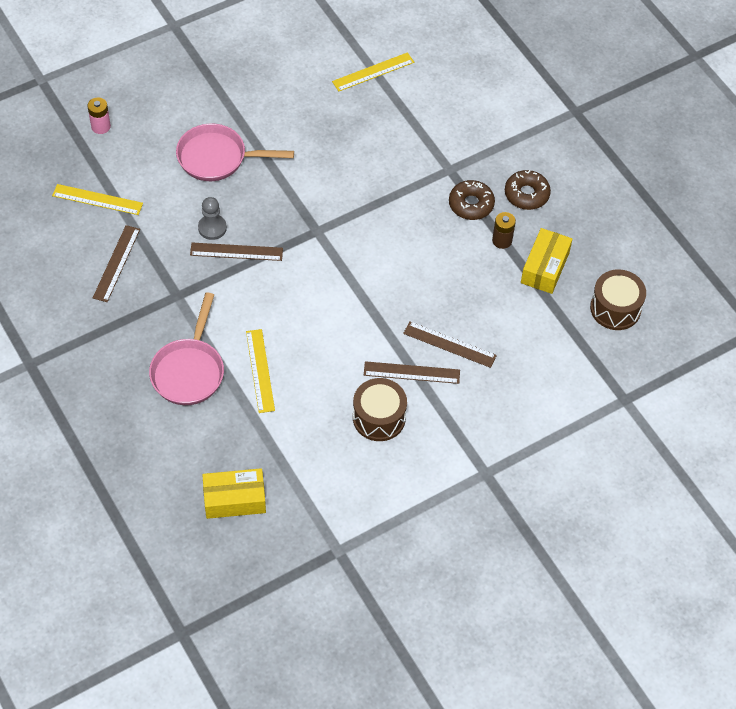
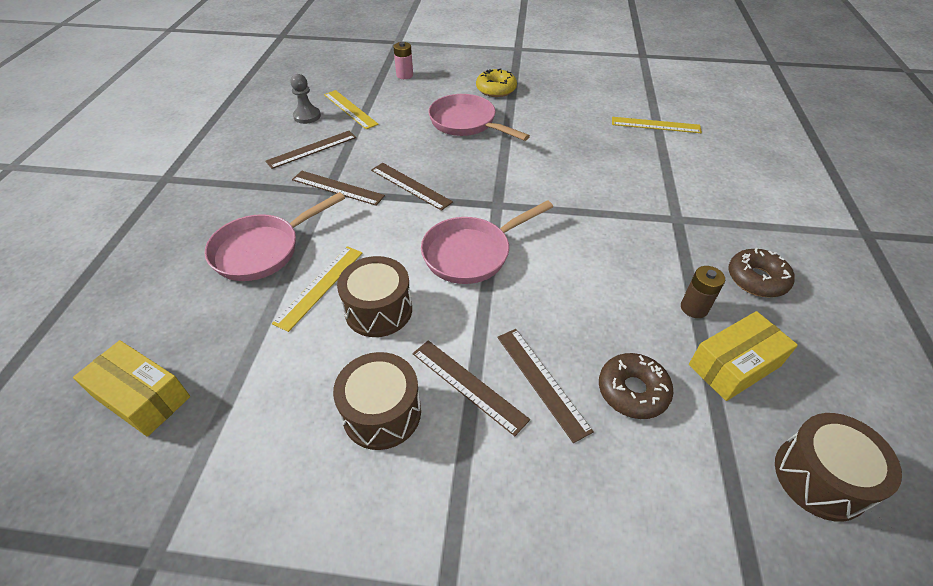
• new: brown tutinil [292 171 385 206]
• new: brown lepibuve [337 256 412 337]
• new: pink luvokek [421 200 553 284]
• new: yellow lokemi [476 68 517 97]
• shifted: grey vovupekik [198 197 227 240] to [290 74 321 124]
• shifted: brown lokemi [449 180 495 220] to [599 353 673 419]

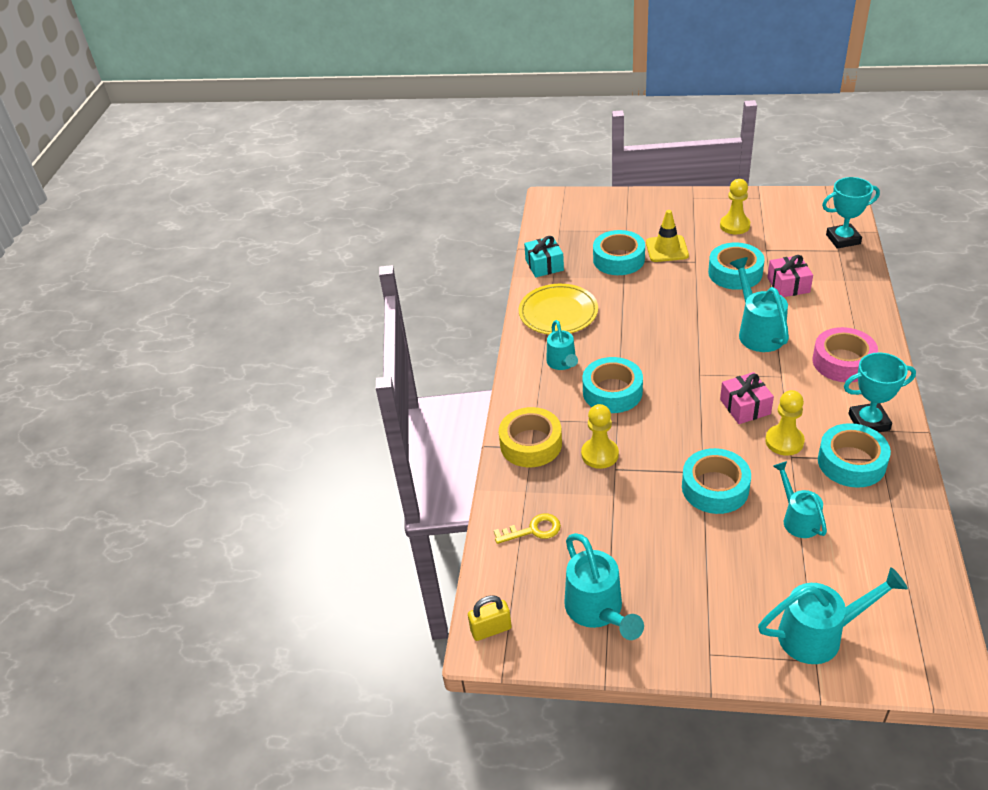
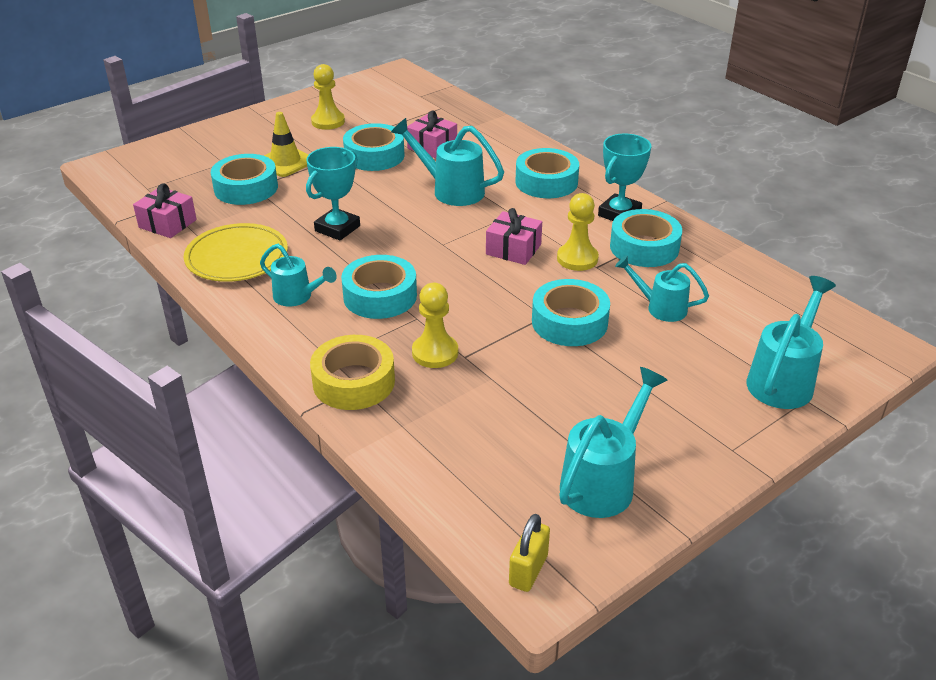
• gone: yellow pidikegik [494 513 561 544]
• shifted: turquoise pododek [822 177 880 249] to [306 147 360 241]
• repainted: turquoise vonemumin [524 236 564 278] to pink vonemumin [133 183 197 238]
• repainted: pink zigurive [813 327 878 382] to turquoise zigurive [516 148 579 198]
• rotated: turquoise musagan [564 533 644 640] = [559 367 668 518] 75 degrees counterclockwise

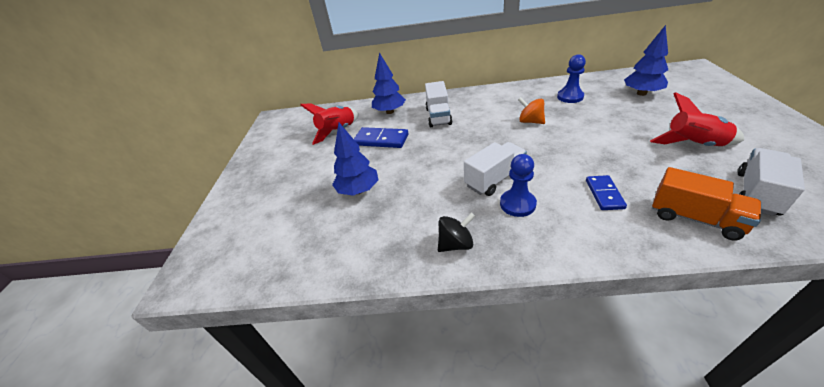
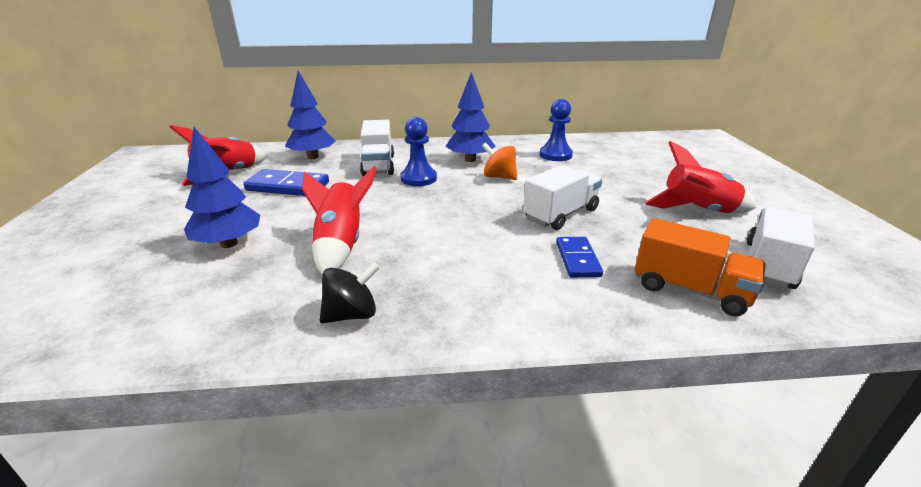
• new: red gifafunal [302 166 377 274]
• shifted: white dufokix [464 142 527 196] to [523 165 602 230]
• shifted: blue vovupekik [500 154 537 217] to [400 117 437 186]
• shifted: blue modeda [624 25 668 96] to [445 72 496 162]

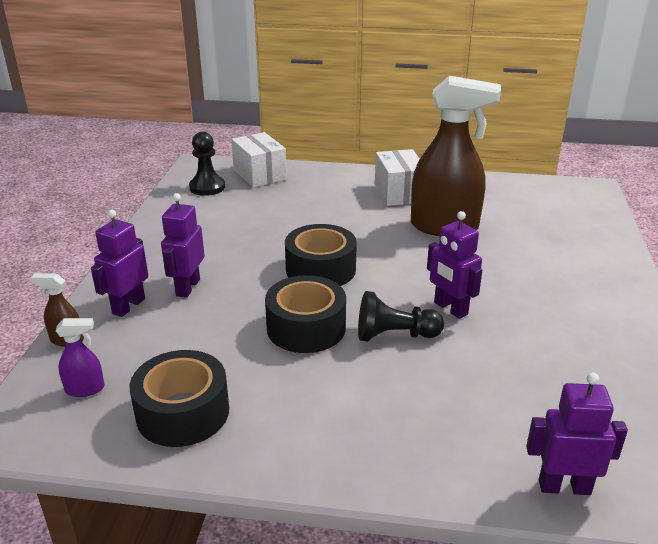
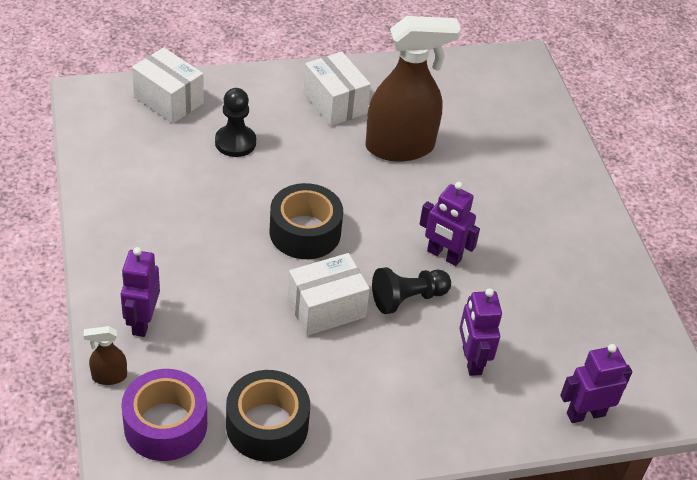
• shifted: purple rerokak [161 193 205 298] to [459 288 502 376]
• shifted: black vovupekik [189 132 225 196] to [215 88 256 157]
• swapped: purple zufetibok [56 318 105 397] to purple zigurive [121 369 207 461]
• swapped: black zigurive [265 275 346 353] to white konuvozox [287 253 370 336]

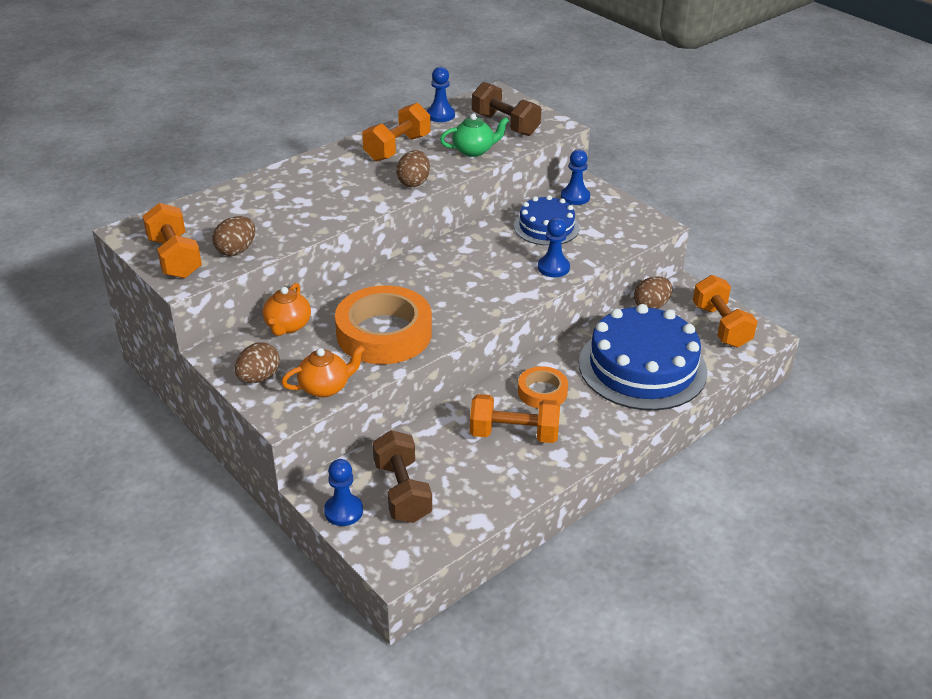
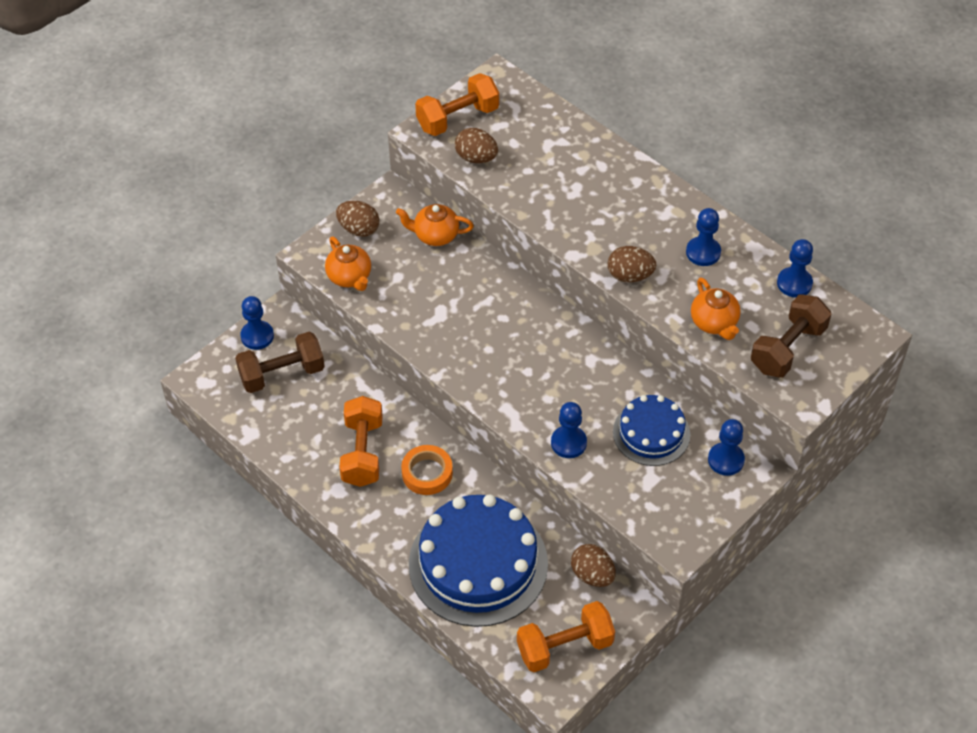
• gone: orange zigurive [335 285 432 364]
• swapped: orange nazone [362 103 430 161] to blue vovupekik [686 208 721 266]
• repainted: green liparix [440 114 509 157] to orange liparix [691 277 741 340]

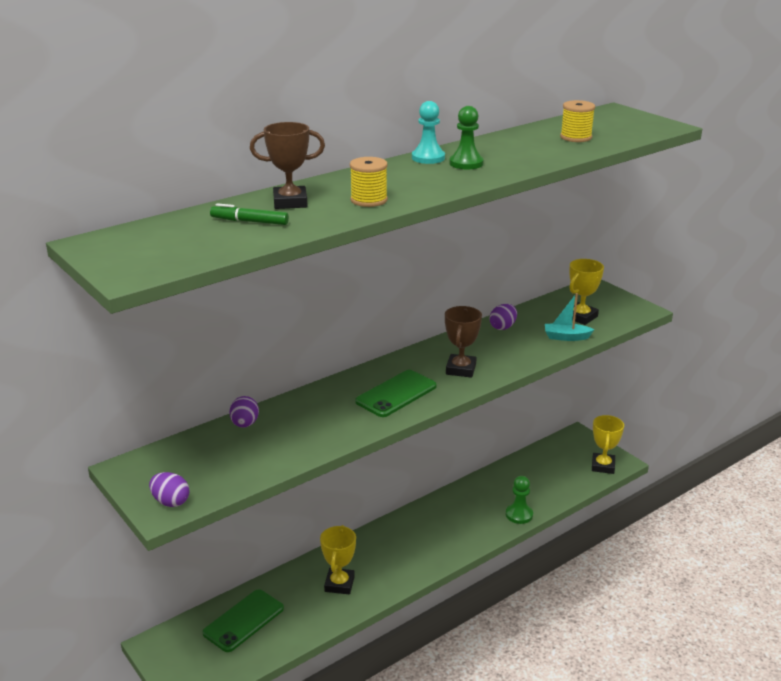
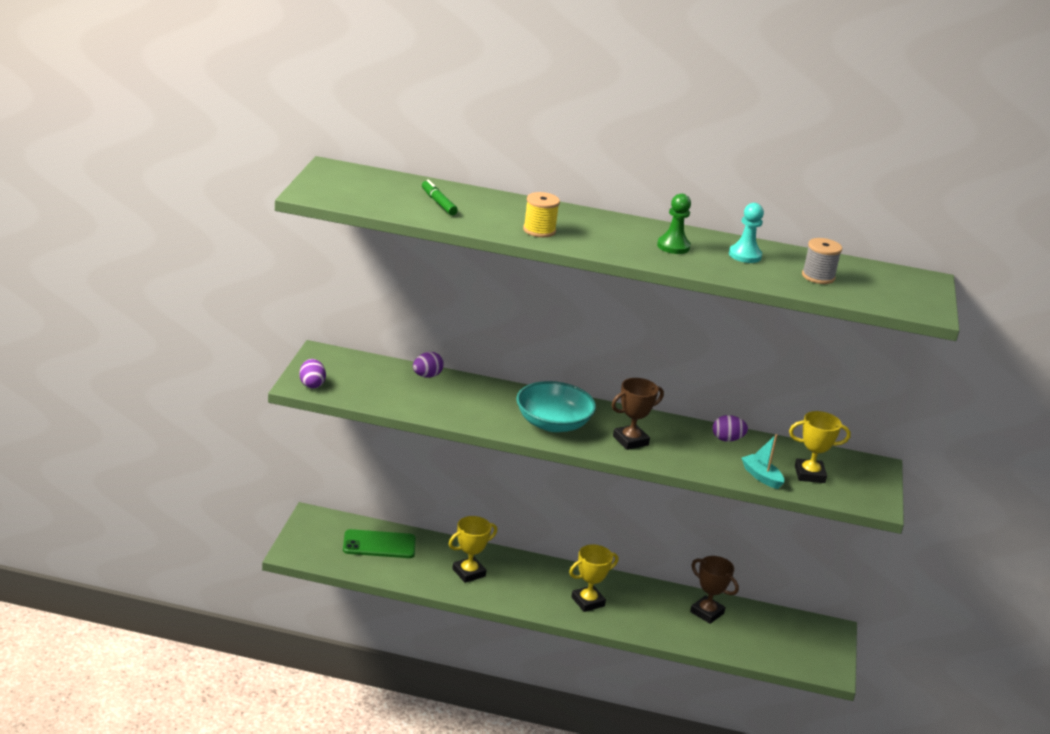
• gone: green vovupekik [506 476 533 524]
• shifted: brown pododek [250 122 325 209] to [690 556 739 624]
• shifted: turquoise vovupekik [412 101 445 164] to [729 203 764 263]
• shifted: yellow pododek [592 415 624 474] to [569 544 618 612]
• swapped: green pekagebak [355 370 437 417] to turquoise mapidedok [516 381 596 432]
• repainted: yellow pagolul [560 100 595 142] to grey pagolul [802 238 842 284]

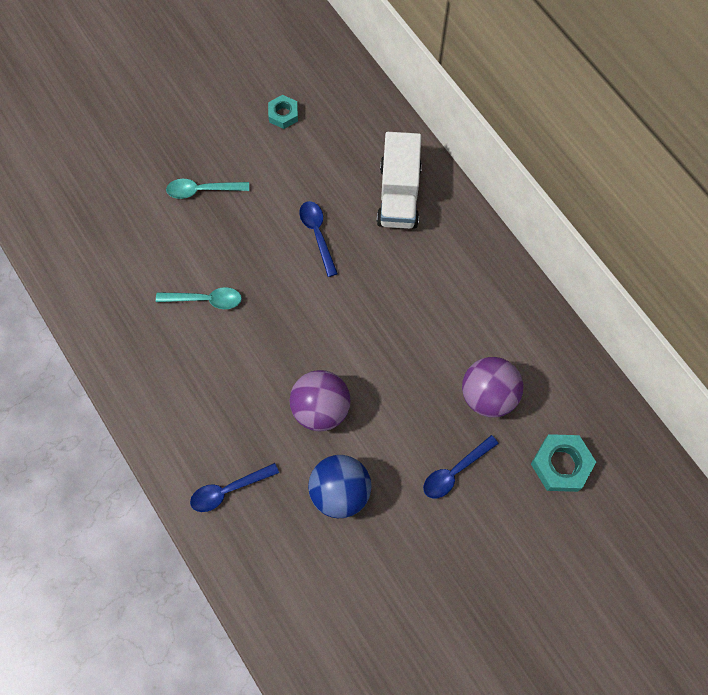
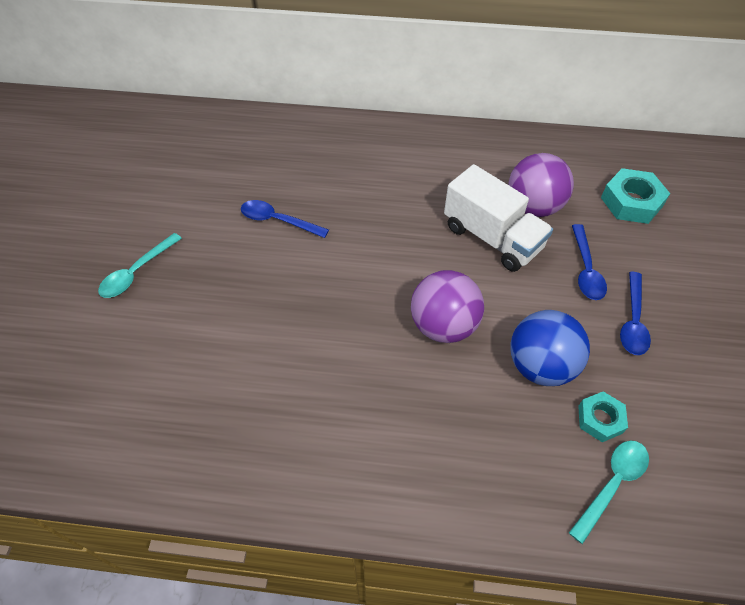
• shifted: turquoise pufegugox [156 287 242 309] to [569 441 649 544]
• shifted: blue pufegugox [190 463 279 512] to [620 272 651 355]
• shifted: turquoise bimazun [268 95 298 129] to [578 391 628 442]
• shifted: white dufokix [377 132 422 229] to [444 164 553 272]

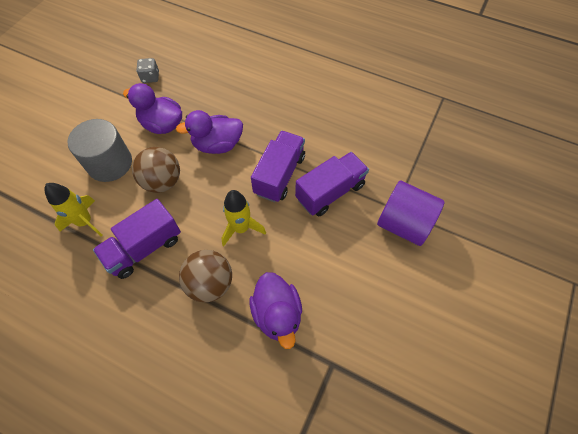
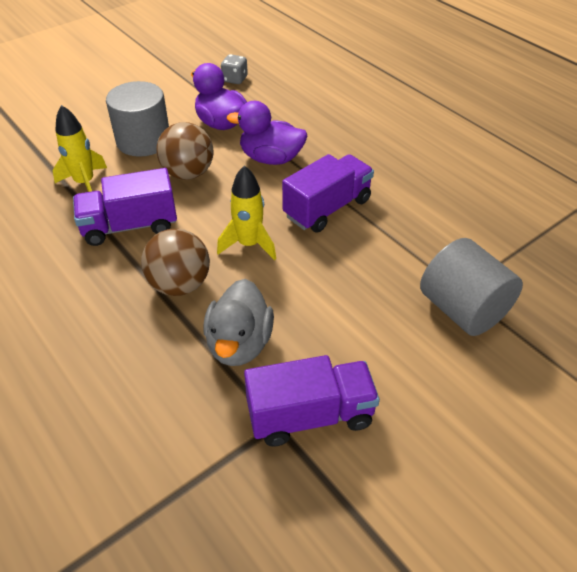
• shifted: purple dufokix [295 152 369 216] to [244 355 380 447]
• repainted: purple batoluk [249 272 302 349] to grey batoluk [203 279 274 366]
• repainted: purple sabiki [377 181 445 246] to grey sabiki [420 238 523 336]

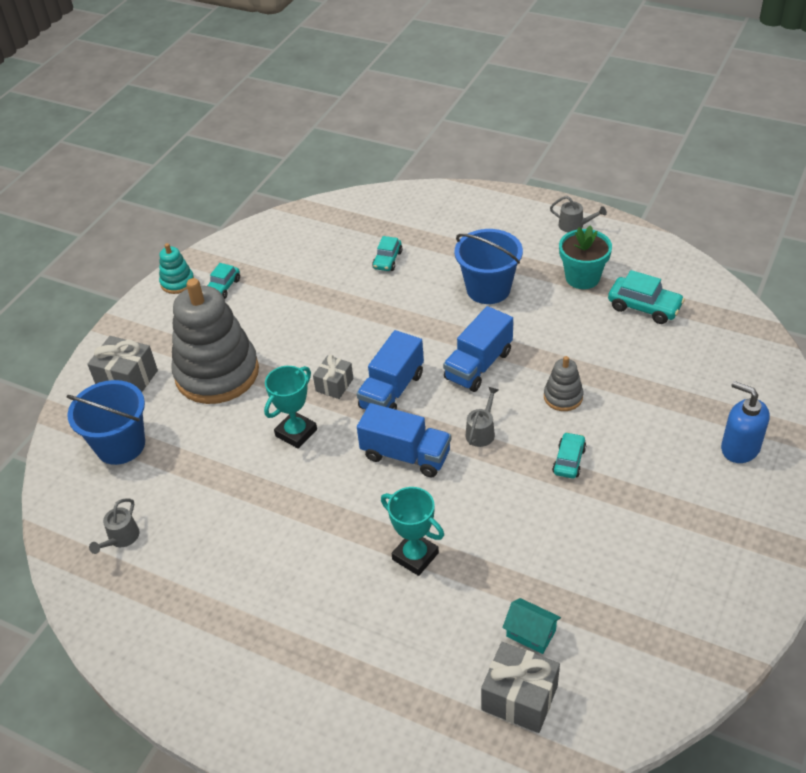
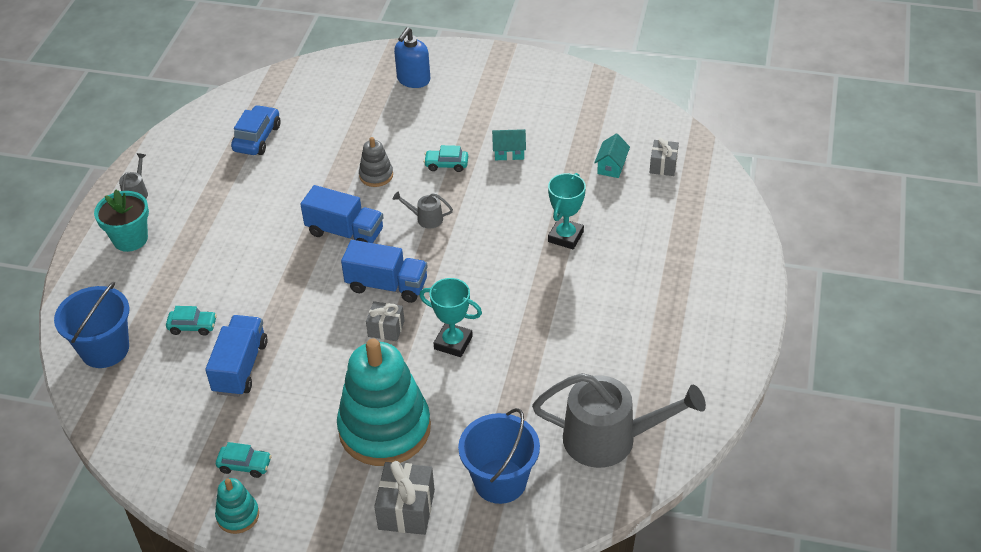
• new: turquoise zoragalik [492 129 526 160]
• shifted: blue dufokix [357 403 451 477] to [205 315 268 397]
• shifted: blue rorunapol [454 229 523 304] to [54 282 129 368]
• shifted: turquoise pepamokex [559 225 612 289] to [94 190 149 252]
• repainted: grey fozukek [171 278 259 404] to turquoise fozukek [337 339 431 466]
• repainted: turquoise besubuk [608 270 685 324] to blue besubuk [231 105 280 155]
• scaled: grey musagan [89 498 139 554] = [532 373 706 468] x2.35
• scaled: grey vonemumin [481 642 560 733] = [650 138 679 176] x0.64

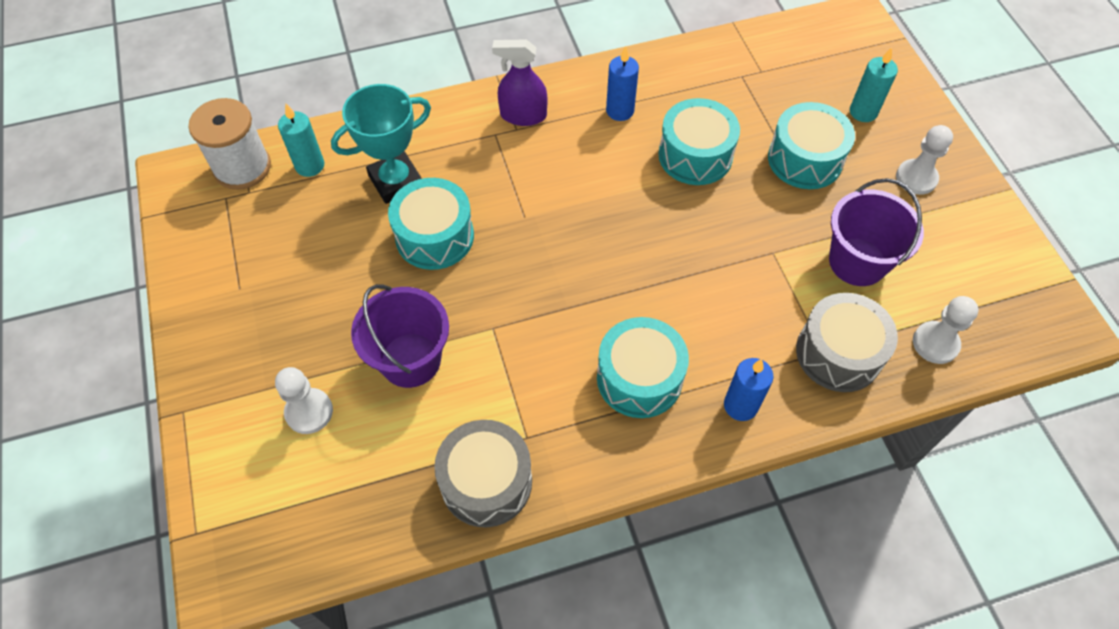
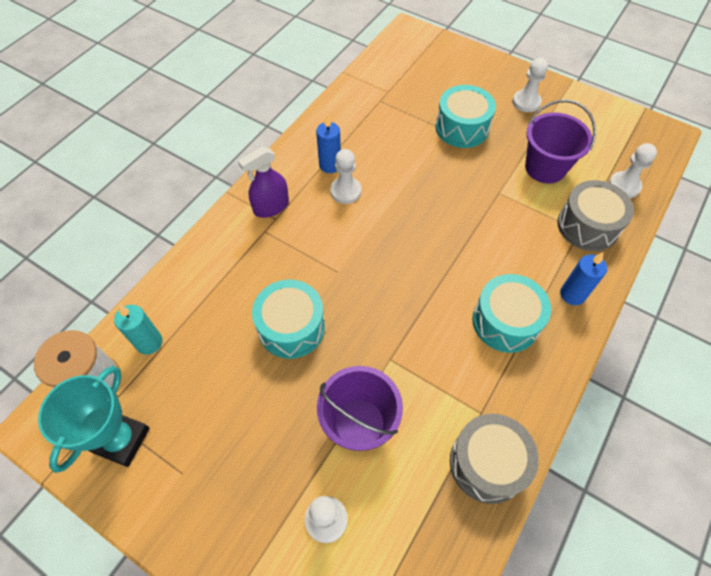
• gone: turquoise lepibuve [658 98 740 185]
• gone: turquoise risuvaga [850 47 898 122]
• new: white vovupekik [330 149 361 204]
• shifted: turquoise pododek [331 84 431 204] to [38 366 150 473]

